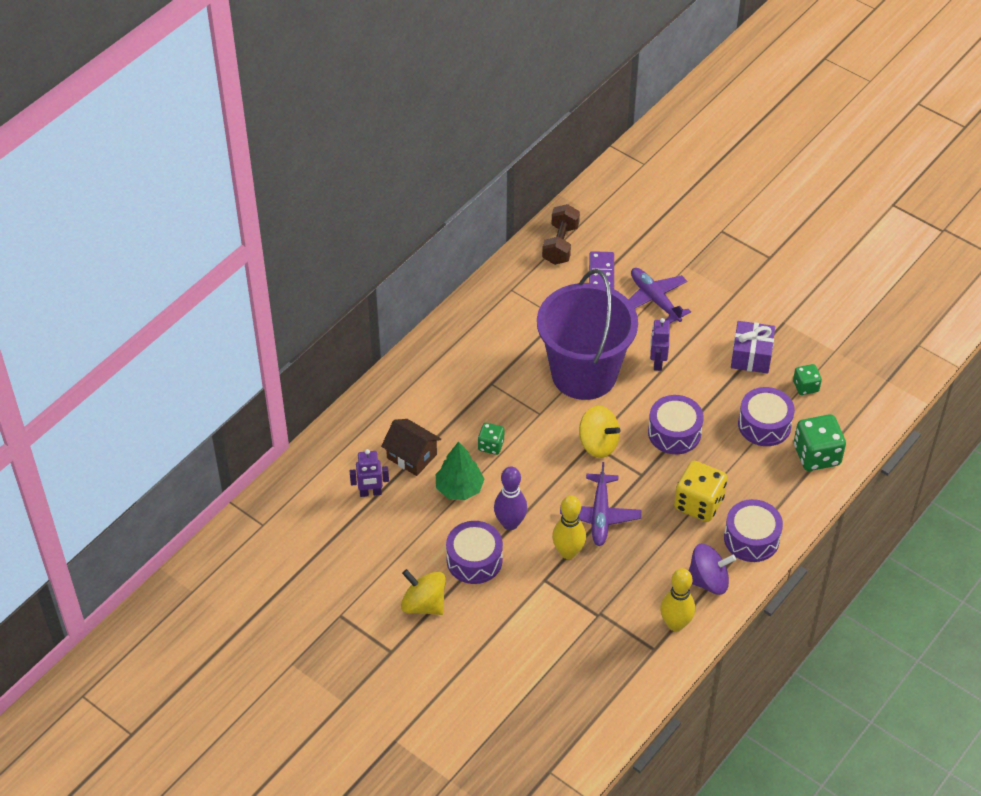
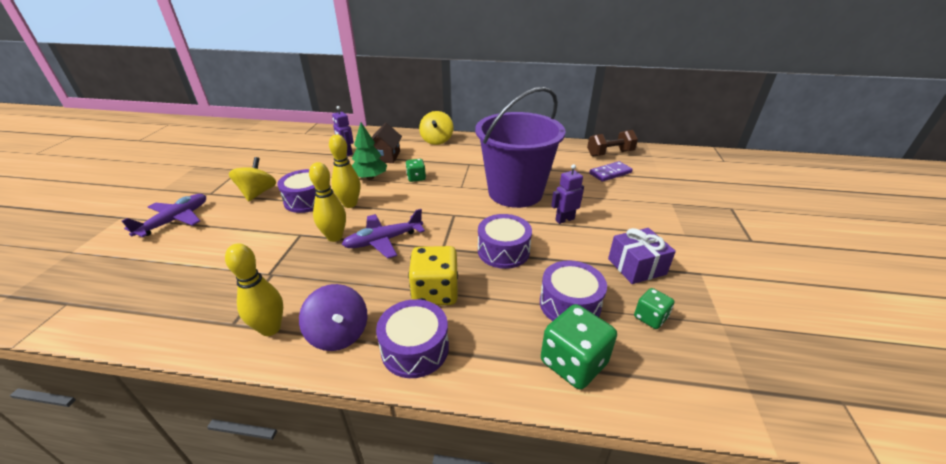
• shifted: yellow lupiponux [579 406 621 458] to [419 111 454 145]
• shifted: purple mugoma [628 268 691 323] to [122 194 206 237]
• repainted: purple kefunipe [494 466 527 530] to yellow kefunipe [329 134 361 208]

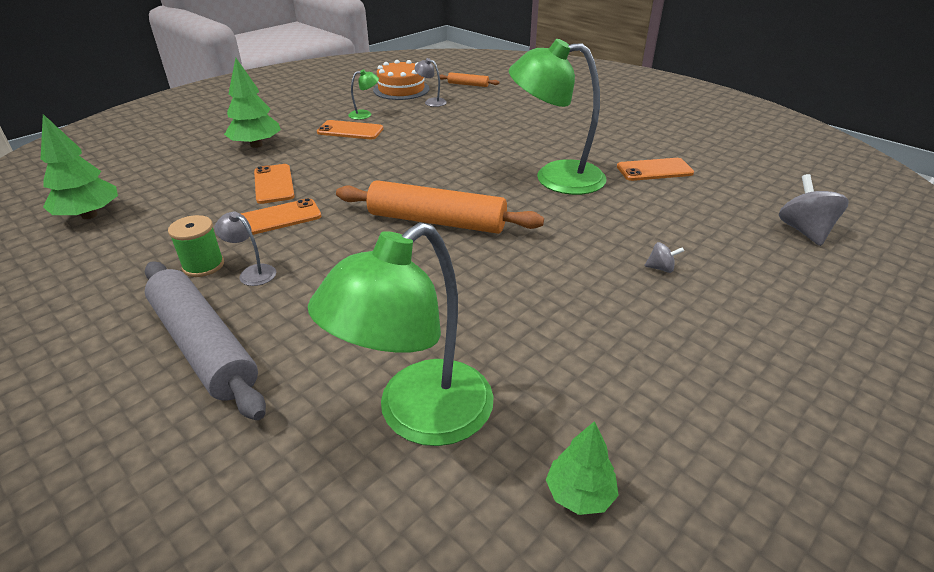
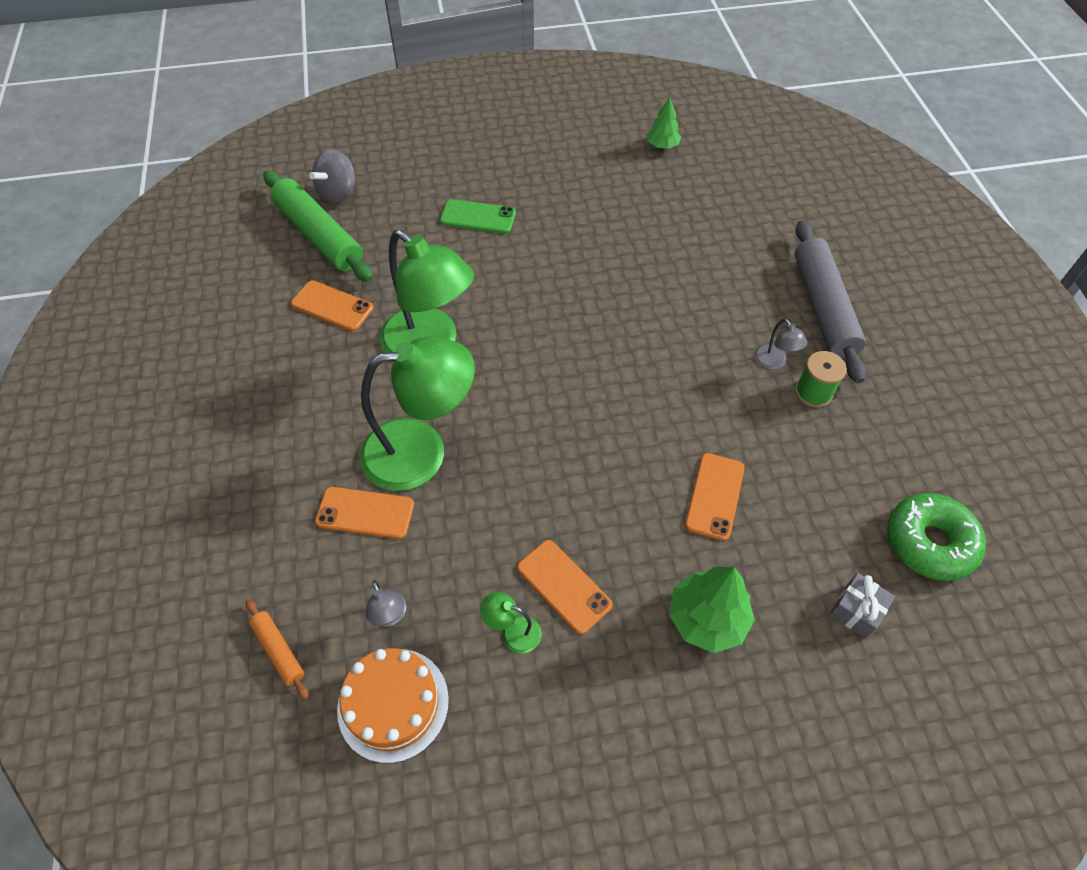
• gone: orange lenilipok [336 180 544 234]
• new: green lenilipok [263 171 373 282]
• new: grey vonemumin [829 573 895 638]
• shifted: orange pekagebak [241 198 321 235] to [315 487 414 539]
• shifted: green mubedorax [308 223 494 446] to [360 336 475 491]
• swapped: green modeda [41 114 118 219] to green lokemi [887 493 986 581]
• swapped: grey lupiponux [645 242 684 273] to green pekagebak [440 199 516 234]

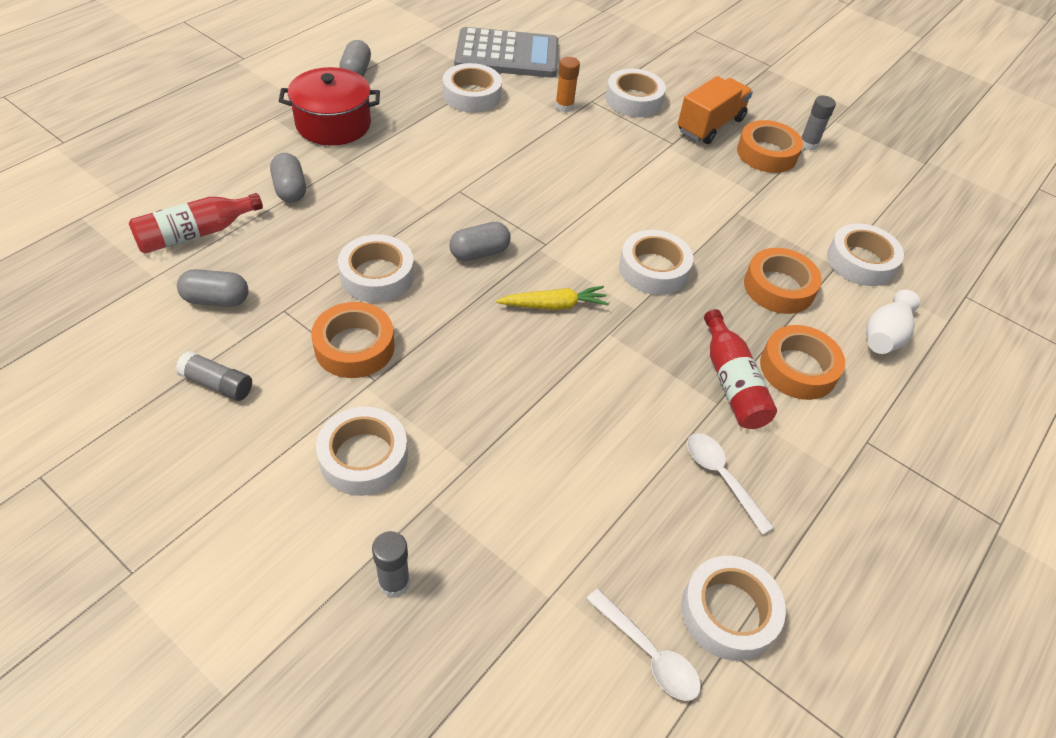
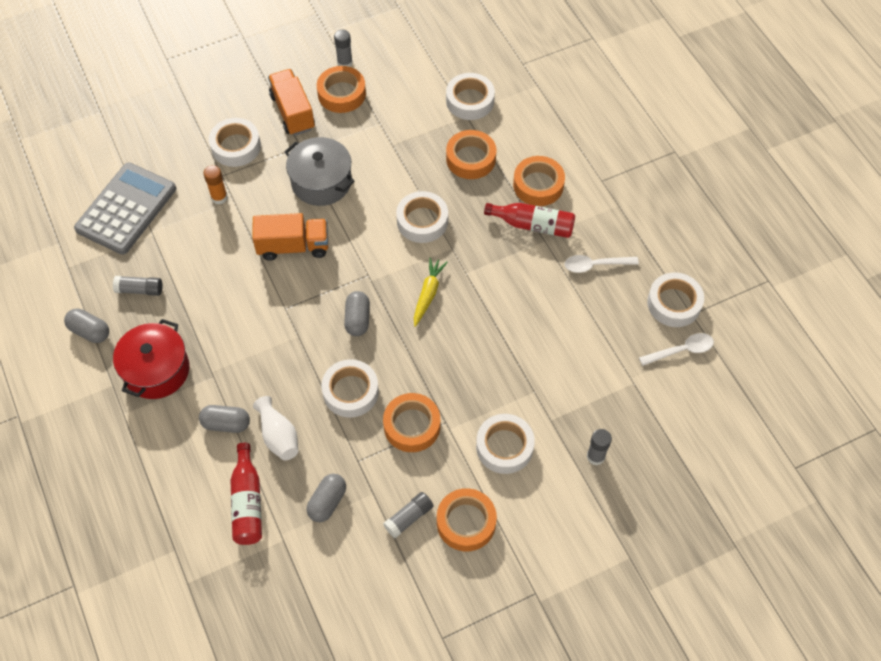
• gone: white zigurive [443 63 502 113]
• new: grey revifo [113 276 163 296]
• new: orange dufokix [252 213 328 261]
• new: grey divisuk [284 137 355 206]
• new: orange zigurive [437 488 497 551]
• shifted: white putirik [866 290 920 354] to [253 396 298 460]

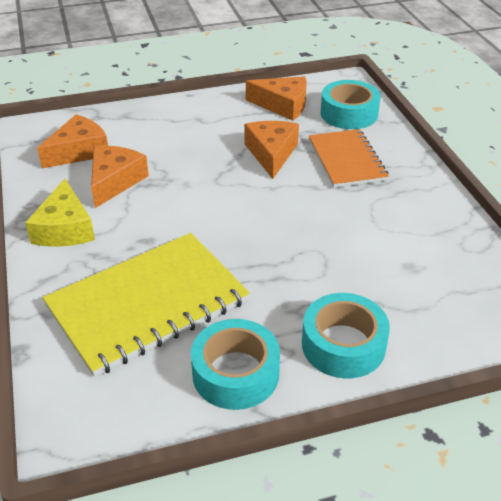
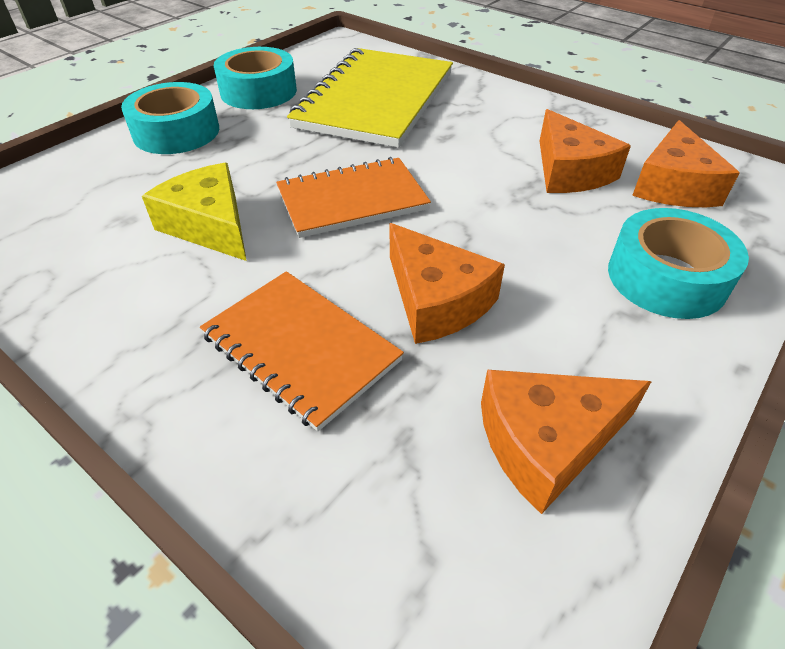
• new: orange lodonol [276 157 431 238]
• shifted: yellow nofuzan [25 179 95 247] to [142 163 247 261]
• shifted: turquoise zigurive [320 80 381 129] to [608 208 749 319]

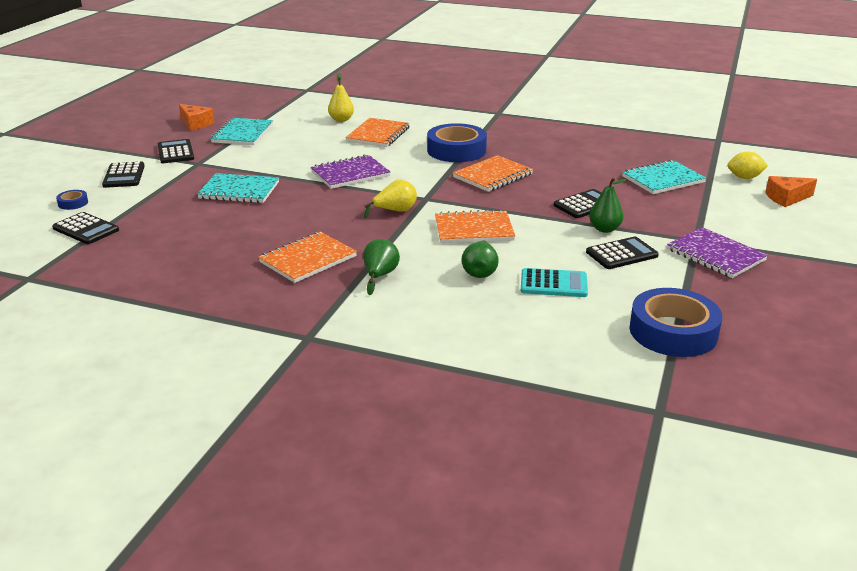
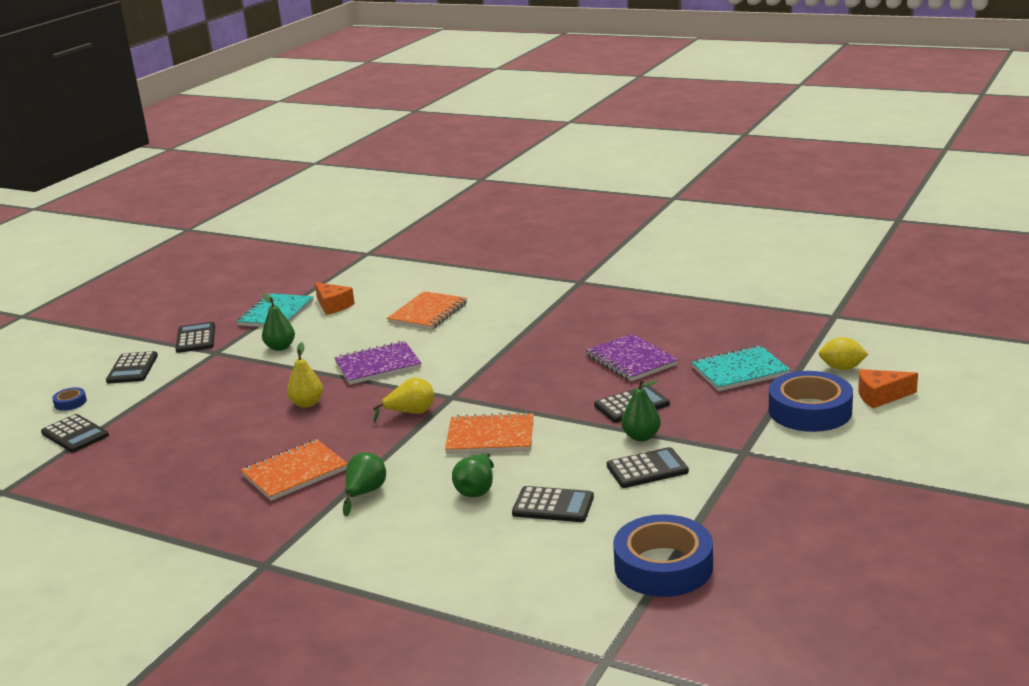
• gone: turquoise lodonol [197 173 279 203]
• gone: orange lodonol [453 155 533 192]
• new: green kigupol [262 293 295 351]
• shifted: orange nofuzan [179 104 214 131] to [315 282 355 315]
• shifted: yellow kigupol [328 74 354 122] to [287 342 323 408]
• shifted: blue zigurive [427 123 487 162] to [769 371 853 432]
• shifted: purple lodonol [667 227 768 278] to [586 334 679 381]
• repainted: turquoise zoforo [521 268 588 297] to black zoforo [512 486 594 522]

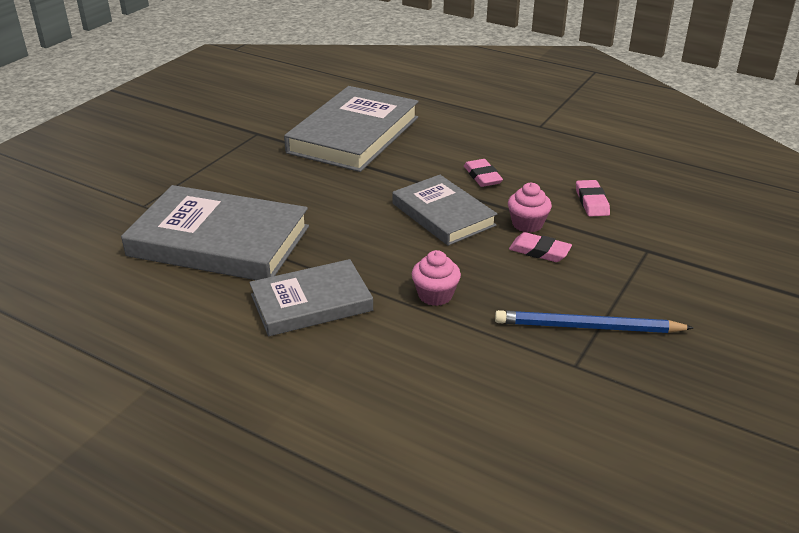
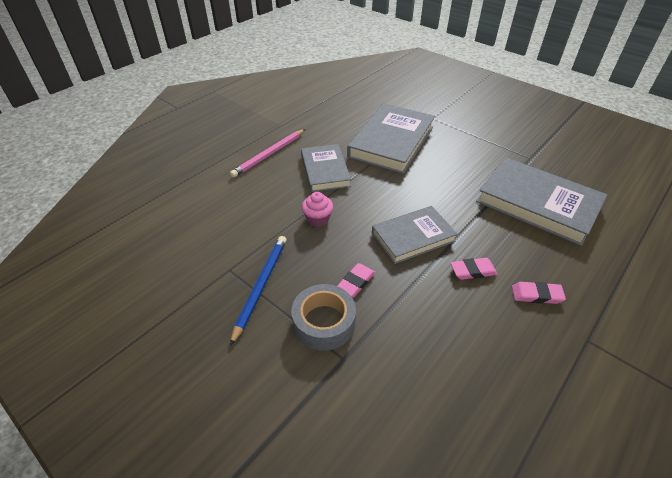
• gone: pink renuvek [508 183 552 233]
• new: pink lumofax [230 129 305 178]
• new: grey zigurive [291 284 356 351]
• shifted: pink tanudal [576 180 610 216] to [512 282 566 304]

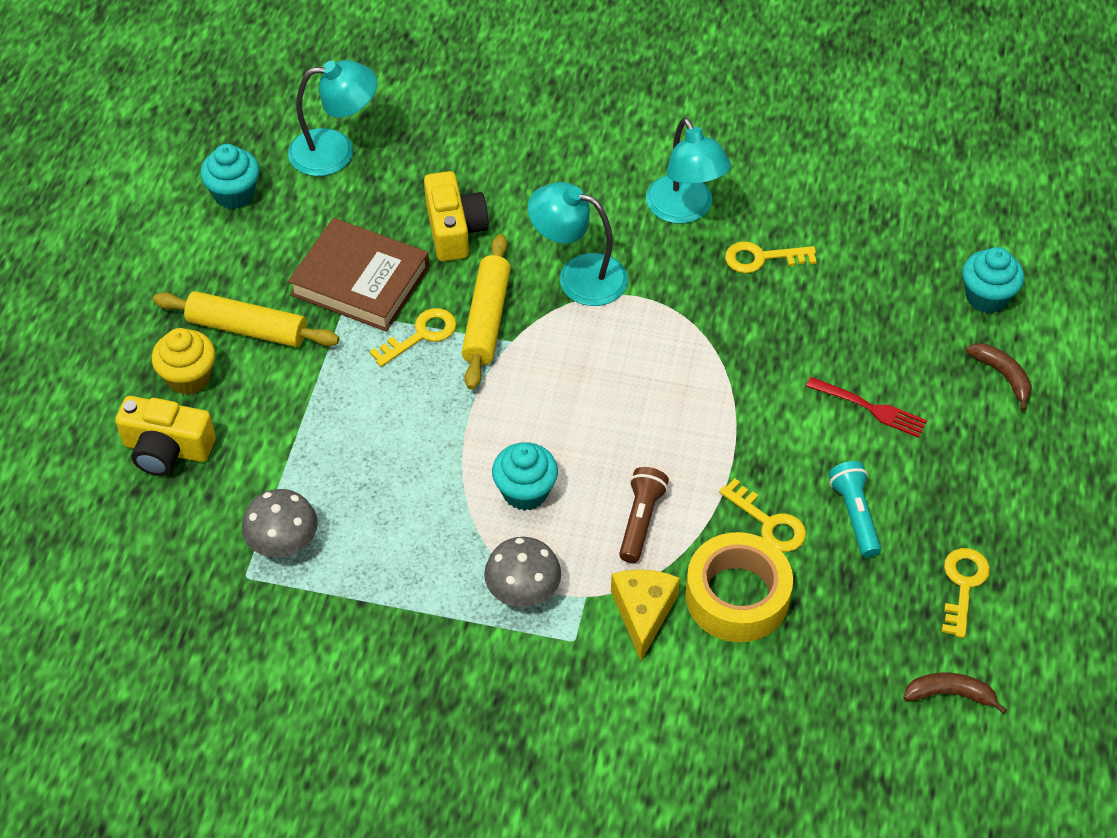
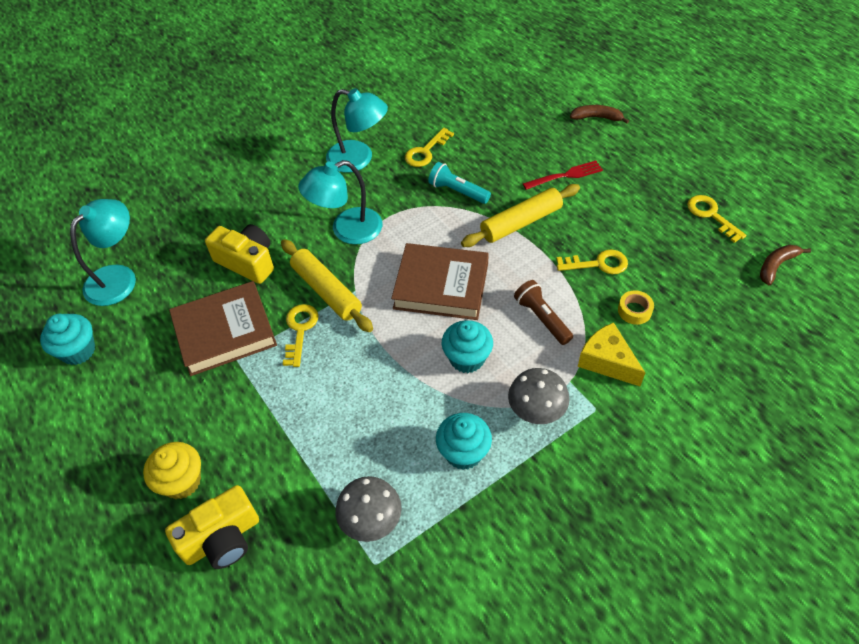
• new: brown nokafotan [391 243 489 320]
• shifted: yellow lenilipok [153 291 339 347] to [461 184 580 247]
• shifted: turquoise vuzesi [829 461 881 558] to [428 162 491 204]
• shifted: turquoise renuvek [962 247 1024 313] to [436 413 492 470]
• scaled: yellow zigurive [685 532 793 642] = [618 290 654 325] x0.45

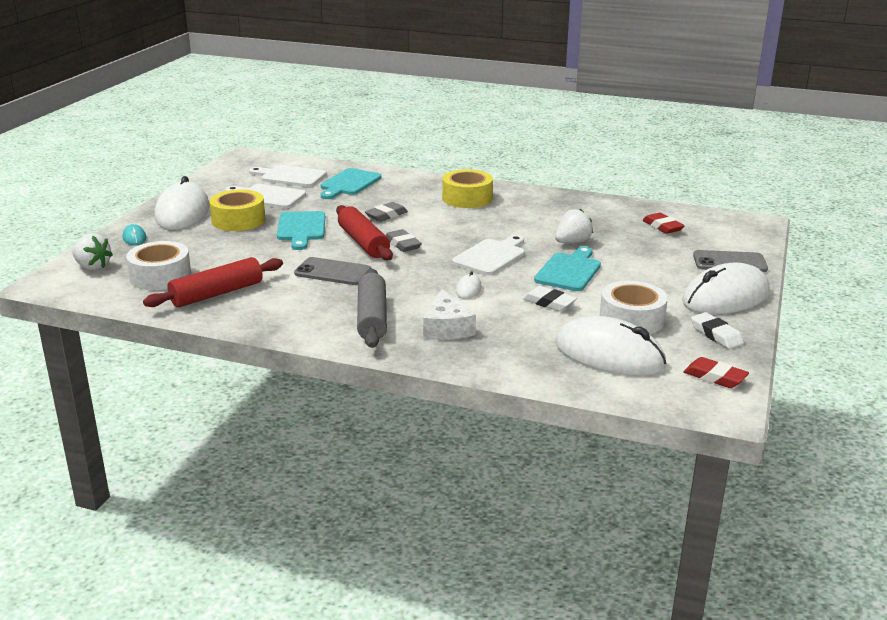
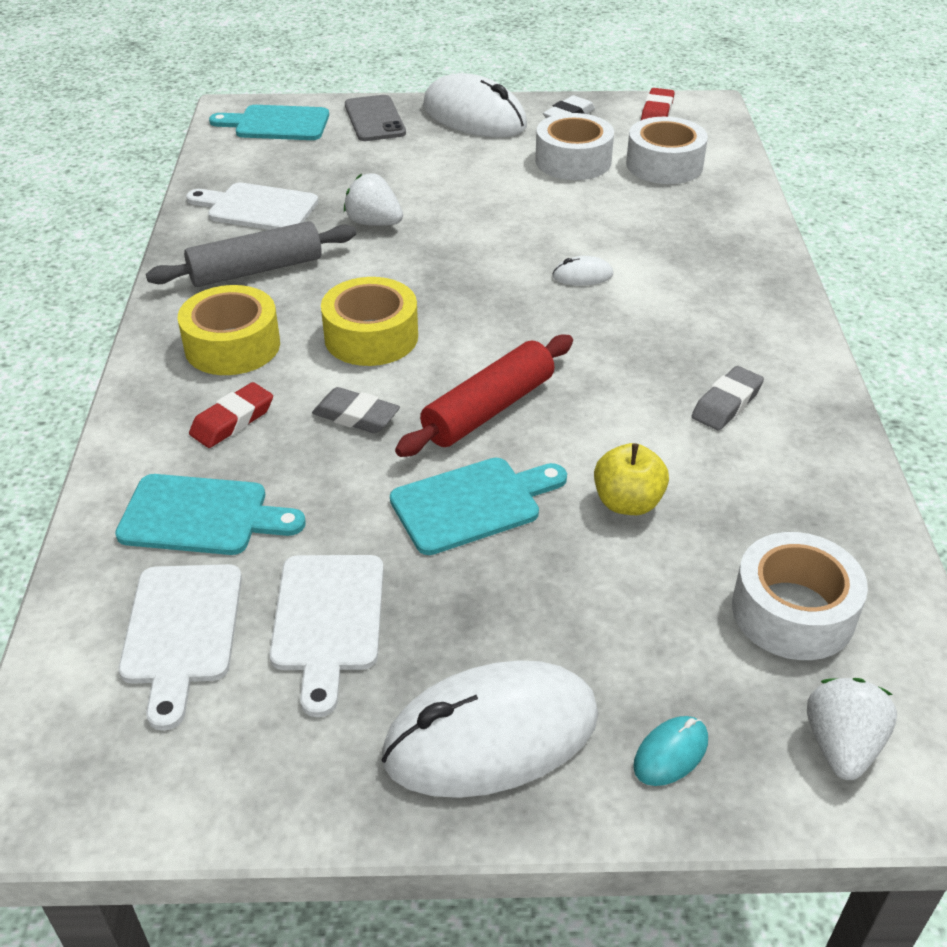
• gone: red lenilipok [143 257 283 307]
• gone: grey pekagebak [294 257 371 285]
• gone: white nofuzan [423 289 476 340]
• gone: white tanudal [523 286 577 311]
• new: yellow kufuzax [594 443 669 515]
• shifted: yellow zigurive [209 189 265 231] to [321 277 418 366]
• shifted: grey lenilipok [357 269 387 348] to [146 221 356 287]
• shifted: grey tanudal [386 229 422 252] to [692 366 764 431]
• shifted: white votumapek [452 235 525 275] to [186 182 318 230]
• shifted: turquoise votumapek [534 246 601 291] to [209 105 329 140]
• shifted: red tanudal [643 213 685 234] to [189 382 273 448]
• swapped: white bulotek [555 316 666 376] to white zigurive [626 117 708 184]

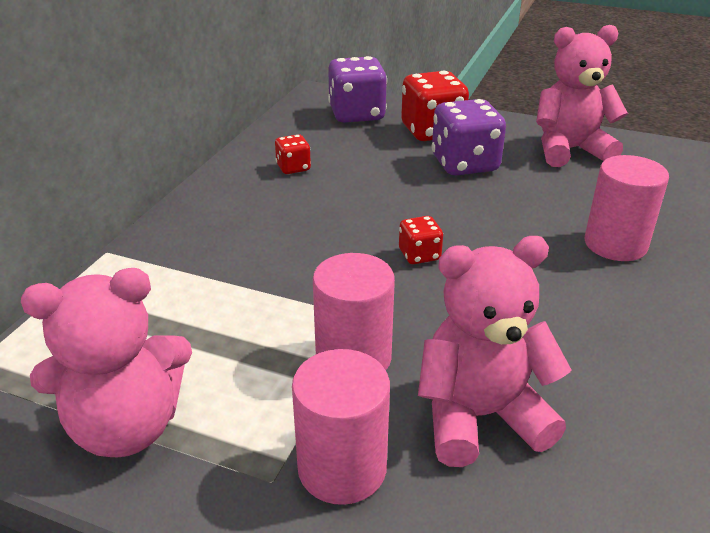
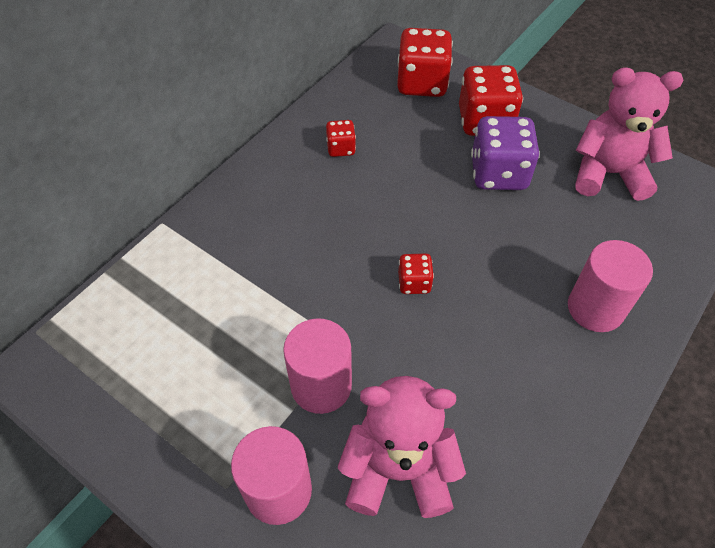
• gone: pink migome [21 268 192 457]
• repainted: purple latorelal [328 56 387 123] to red latorelal [397 28 453 97]

